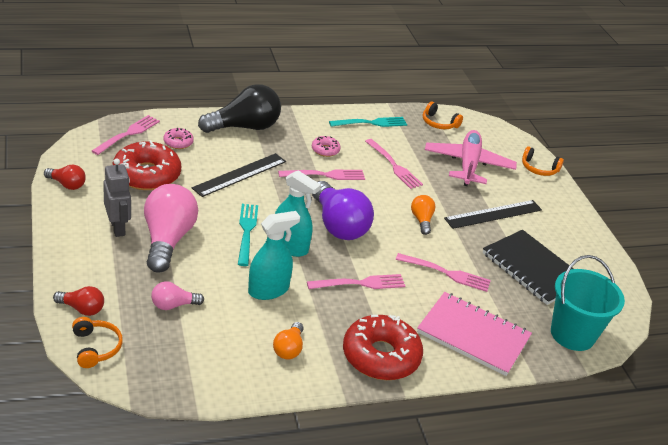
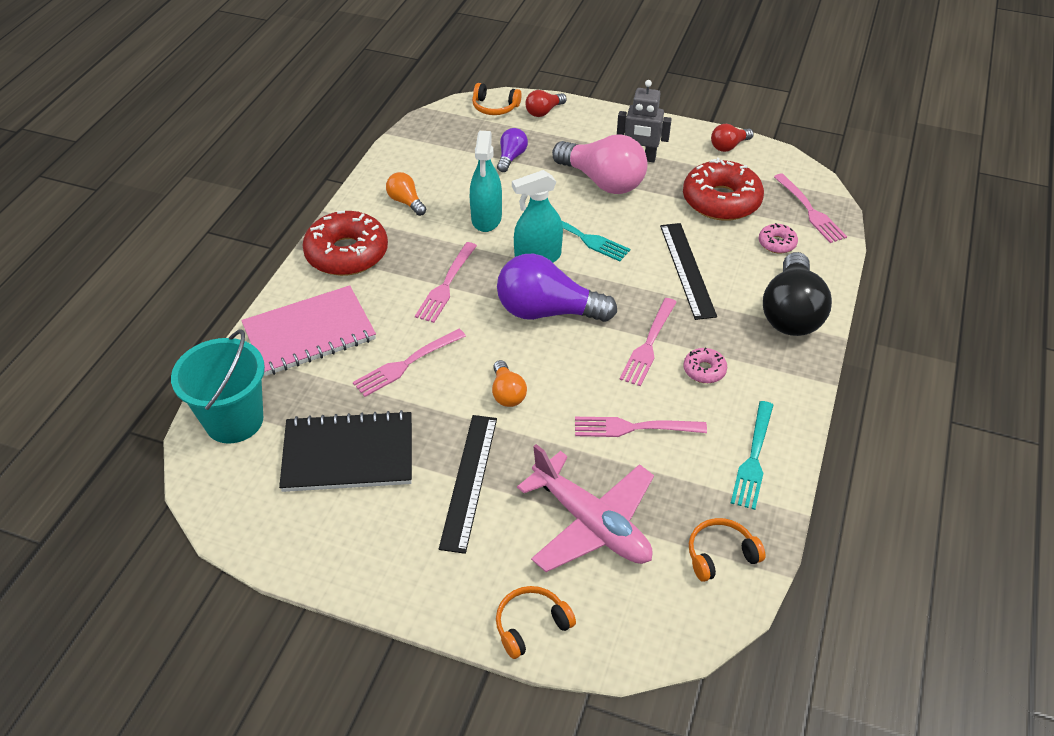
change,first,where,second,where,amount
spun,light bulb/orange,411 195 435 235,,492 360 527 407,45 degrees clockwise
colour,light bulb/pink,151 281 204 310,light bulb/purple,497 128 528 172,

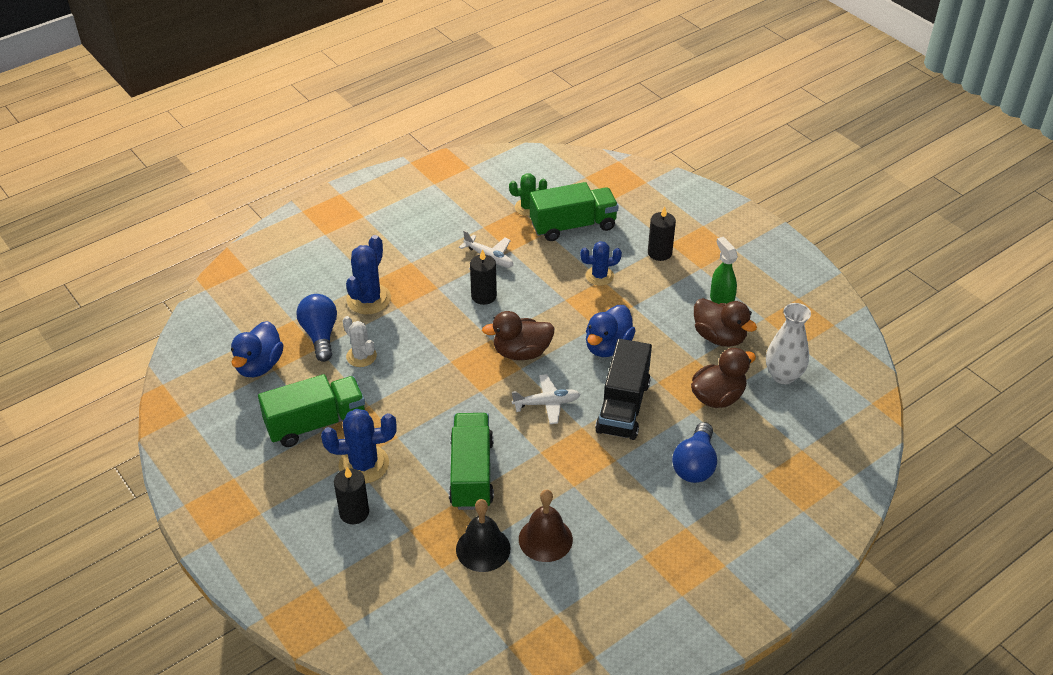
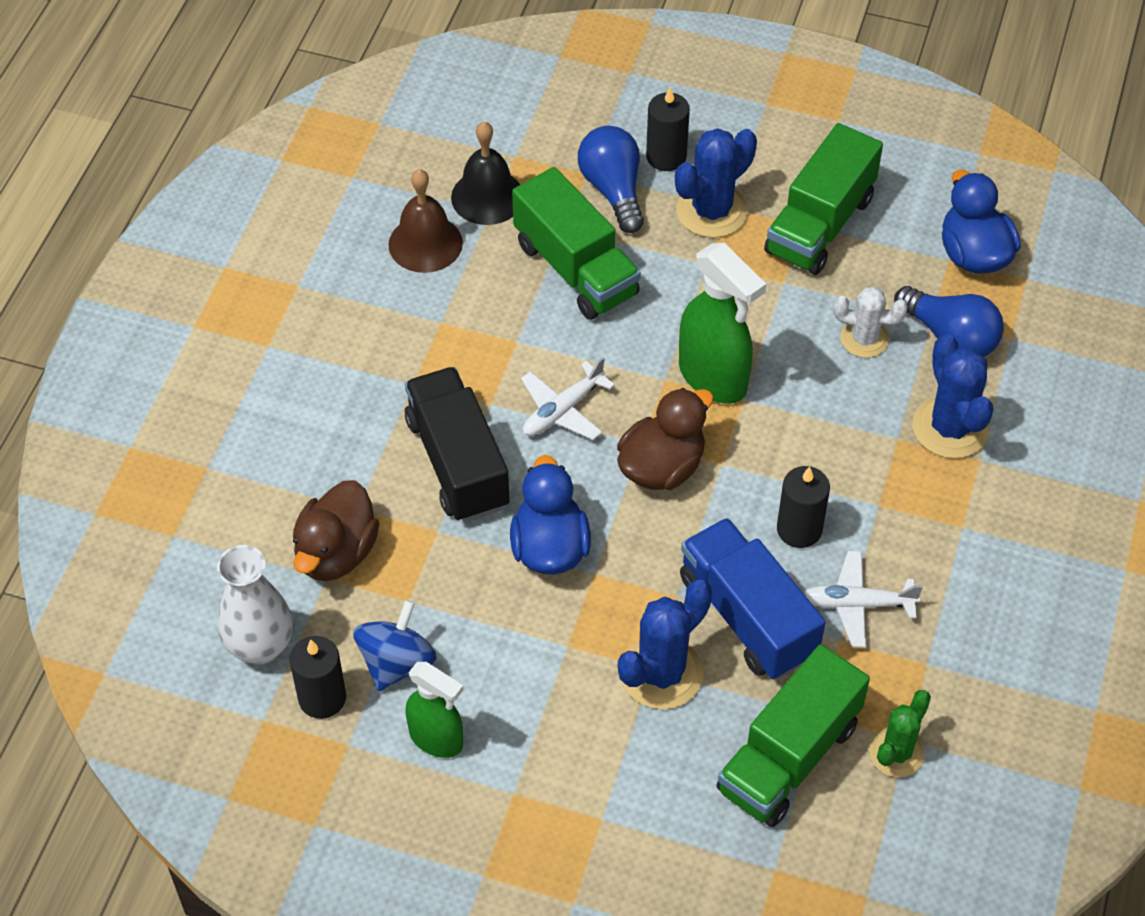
change,first,where,second,where,amount
relocated,candle/black,648 206 676 261,,289 636 346 719,
size,cactus/blue,580 241 622 286,,618 580 712 710,x1.53
exchanged,duck/brown,694 298 757 347,spinning top/blue,353 600 436 692,
relocated,light bulb/blue,672 422 717 483,,578 126 644 233,
appeared,,,spray bottle/green,679 243 766 404,
appeared,,,truck/blue,680 518 825 679,

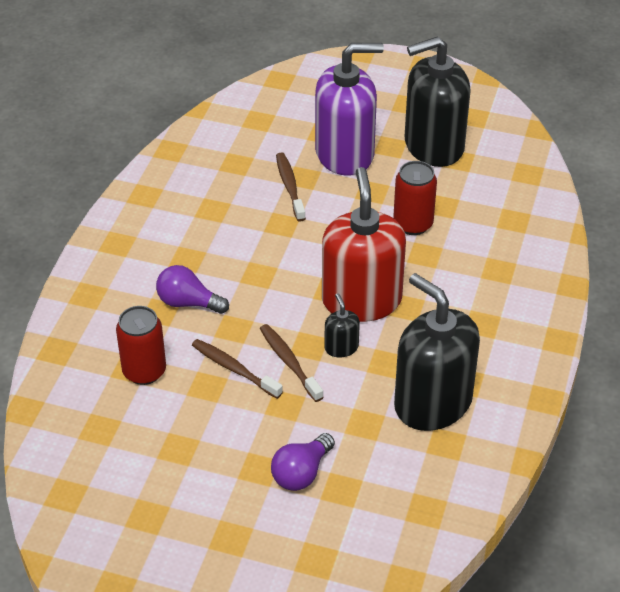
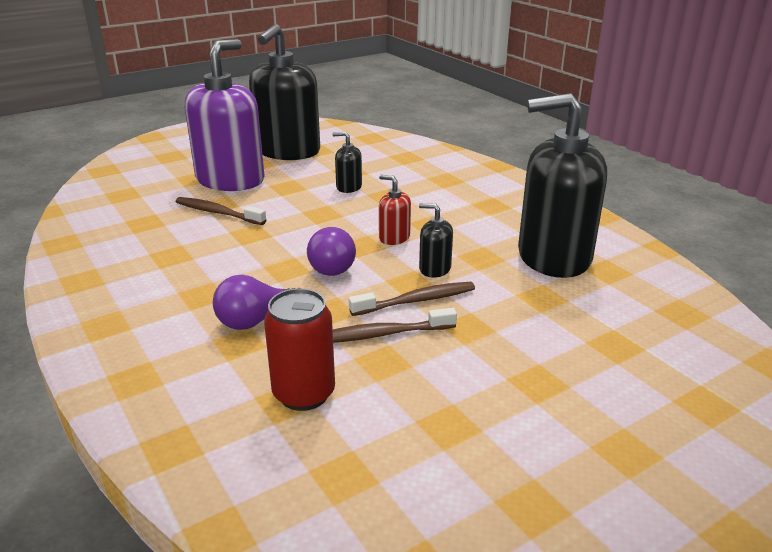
change,first,where,second,where,amount
exchanged,can/red,393 161 437 235,soap dispenser/black,332 132 362 193,
size,soap dispenser/red,322 167 406 322,,379 175 411 245,x0.42
spun,toothbrush/brown,260 324 324 402,,349 282 475 316,150 degrees clockwise
relocated,light bulb/purple,271 433 335 491,,307 227 356 276,

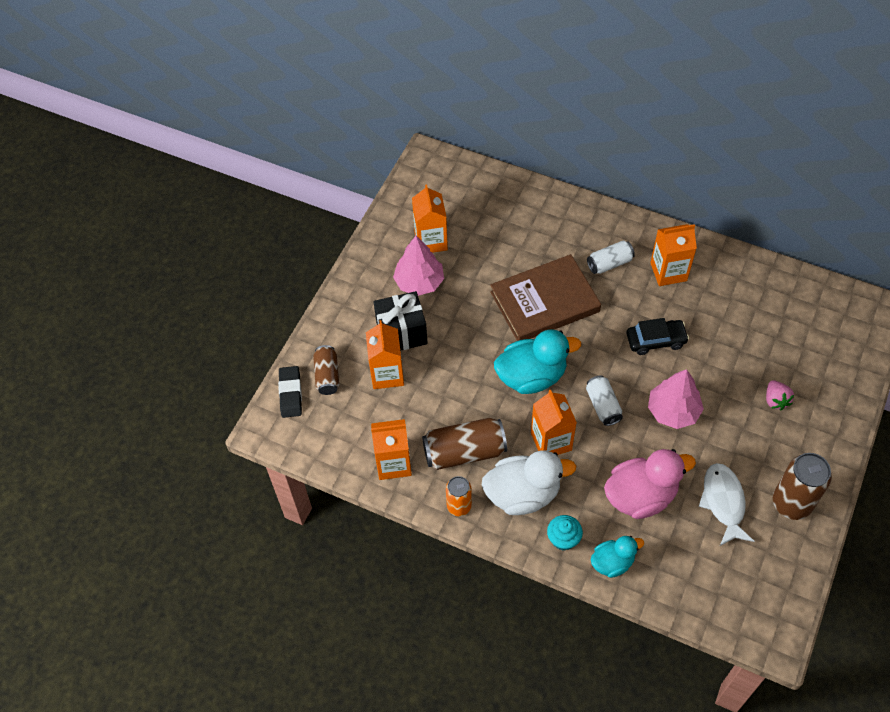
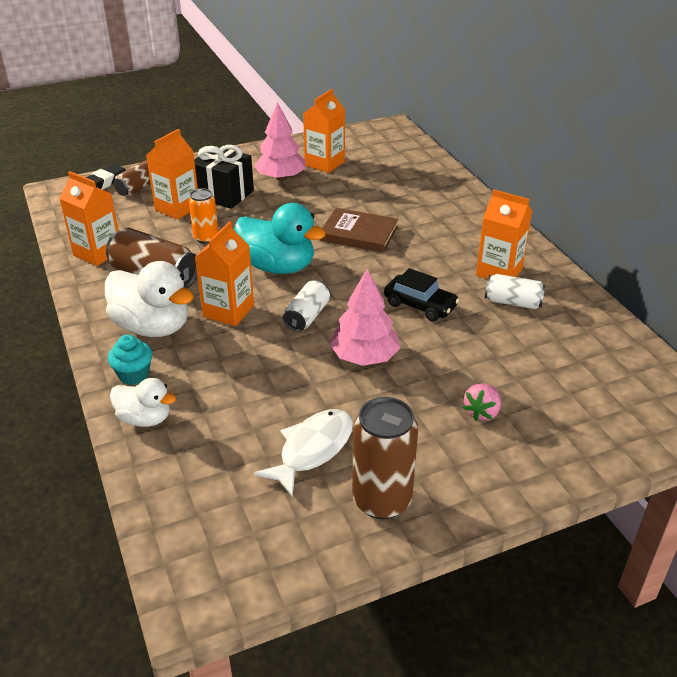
change,first,where,second,where,amount
relocated,can/white,587 240 635 274,,485 274 546 309,
size,book/brown,490 254 601 341,,320 208 398 253,x0.66
missing,duck/pink,604 449 696 519,,,
relocated,can/orange,446 476 472 516,,189 188 219 243,
colour,duck/turquoise,591 536 644 578,duck/white,110 378 176 427,

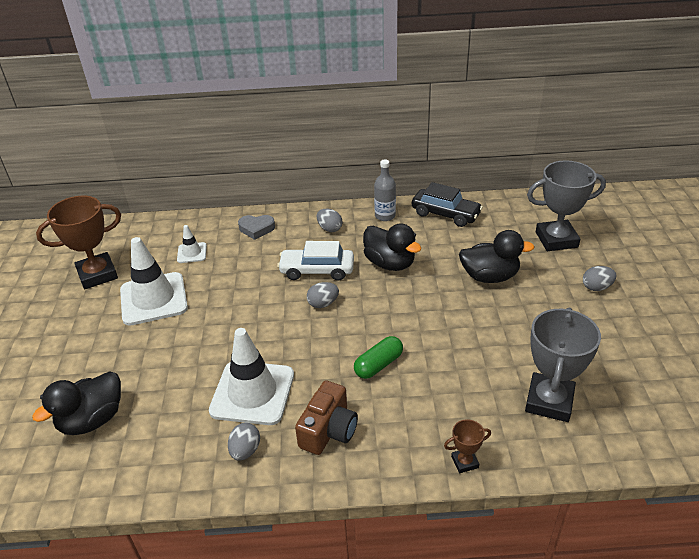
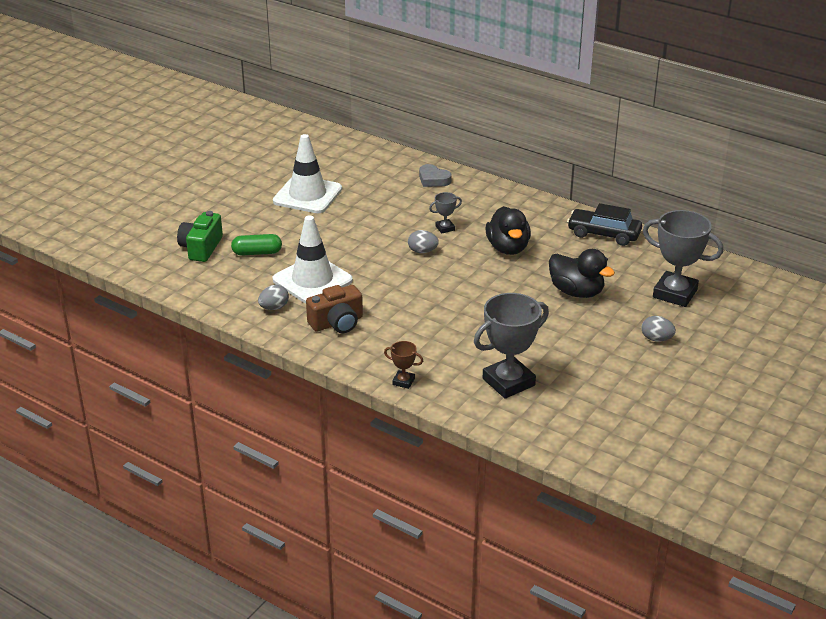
change,first,where,second,where,amount
missing,bottle/grey,374 159 396 221,,,
spun,car/black,412 182 483 227,,567 203 642 246,135 degrees clockwise
missing,trophy/brown,36 196 121 289,,,
missing,egg/grey,317 209 342 232,,,
missing,traffic cone/white,177 225 207 263,,,
exchanged,car/white,277 241 354 281,trophy/grey,429 192 462 234,
relocated,capsule/green,354 336 403 379,,231 234 282 256,
exchanged,duck/black,32 371 121 435,camera/green,177 211 223 262,

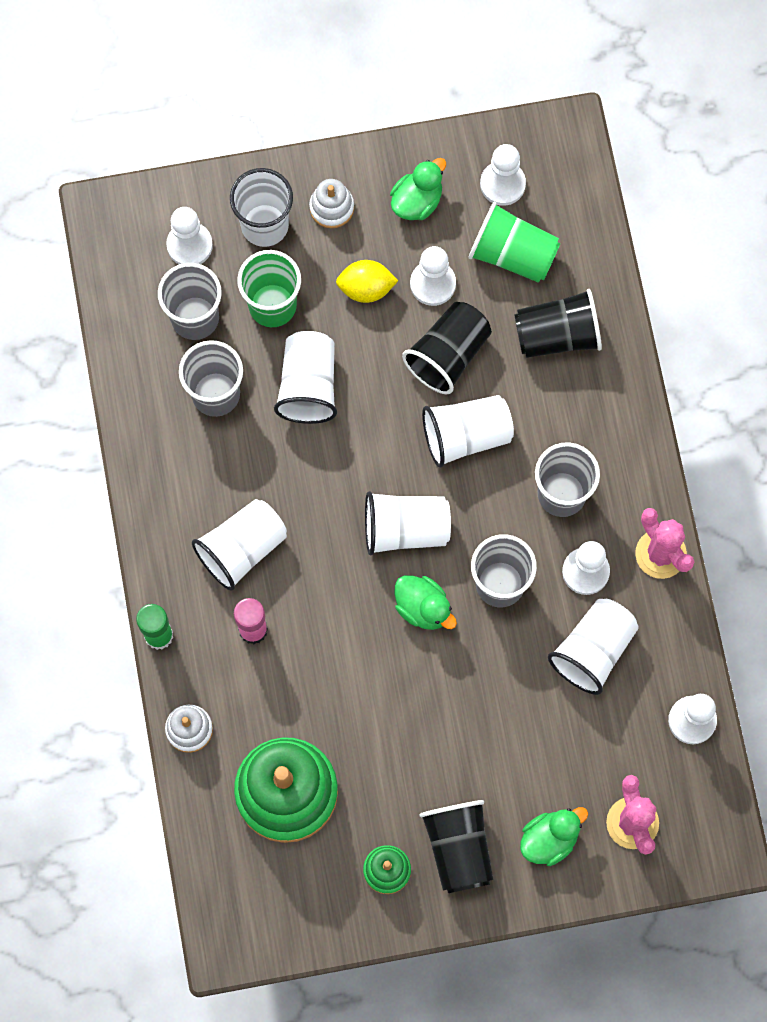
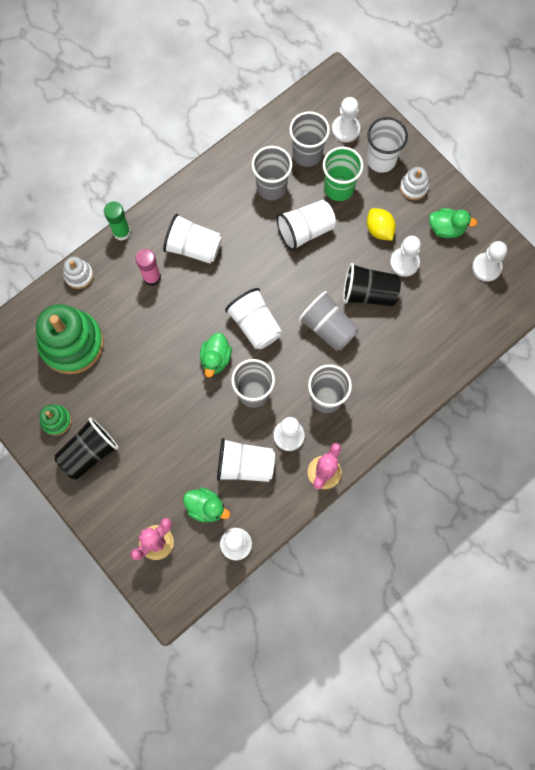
change,first,where,second,where,amount
missing,cup/green,468 202 560 283,,,
missing,cup/black,514 289 602 358,,,
colour,cup/white,422 395 514 468,cup/grey,298 291 359 351,
relocated,duck/green,520 807 588 866,,183 488 230 522,

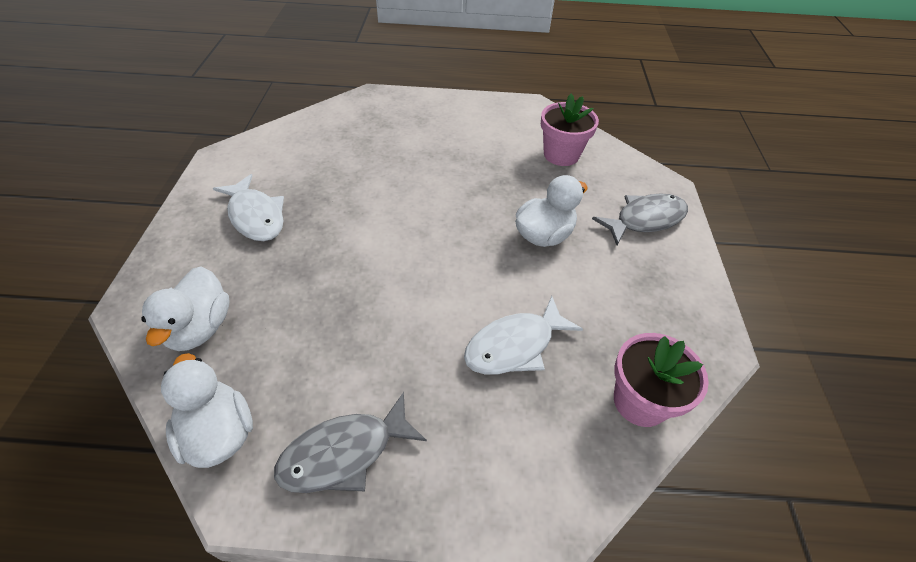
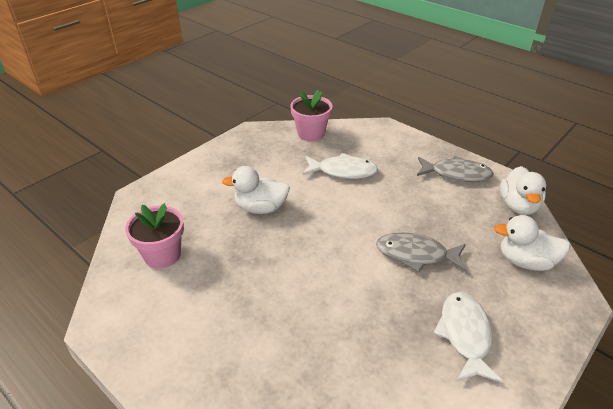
change,first,where,second,where,amount
relocated,fish/grey,592 193 688 245,,376 232 467 273,
spun,duck/white,141 266 230 351,,494 215 571 271,120 degrees counterclockwise

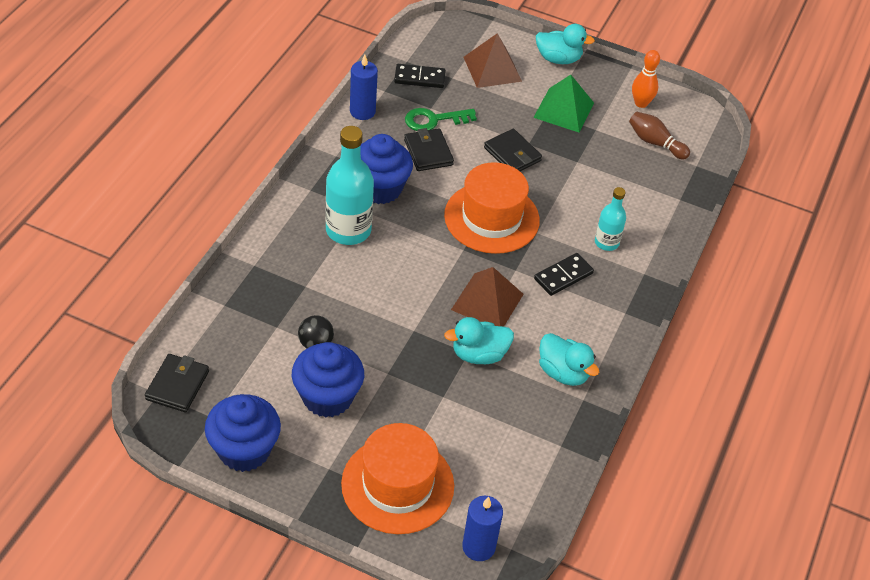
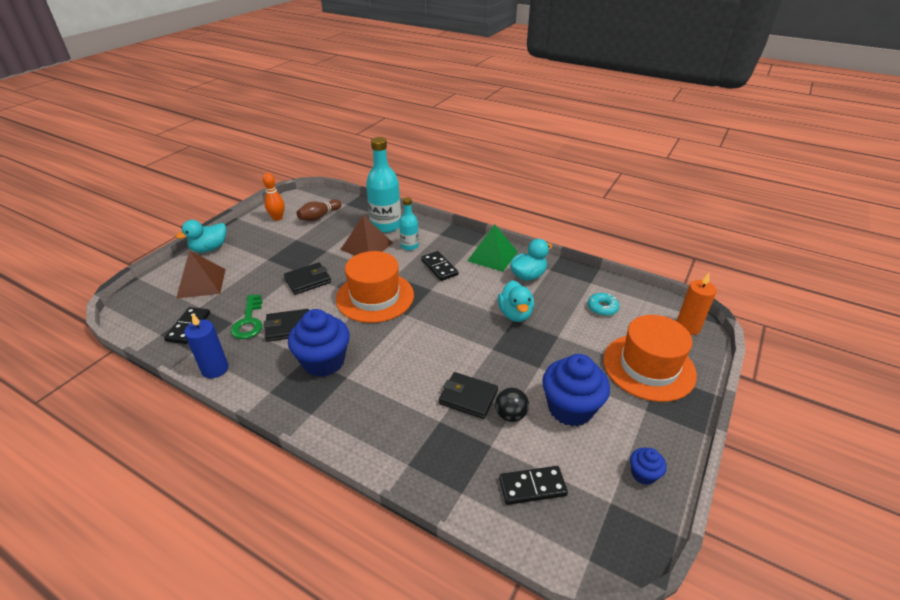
change,first,where,second,where,amount
spun,duck/turquoise,536 24 595 64,,176 220 226 253,150 degrees counterclockwise
relocated,pyramid/green,533 75 594 132,,467 225 518 272,
relocated,bottle/turquoise,325 126 374 245,,366 137 401 233,
relocated,pyramid/brown,451 267 524 327,,340 215 393 255,
relocated,wallet/black,145 354 209 412,,439 372 498 419,
size,cupcake/blue,205 394 281 472,,630 447 667 485,x0.48
colour,candle/blue,462 496 503 561,candle/orange,677 273 717 335,
appeared,,,donut/turquoise,588 293 619 316,
appeared,,,domino/black,499 466 568 505,

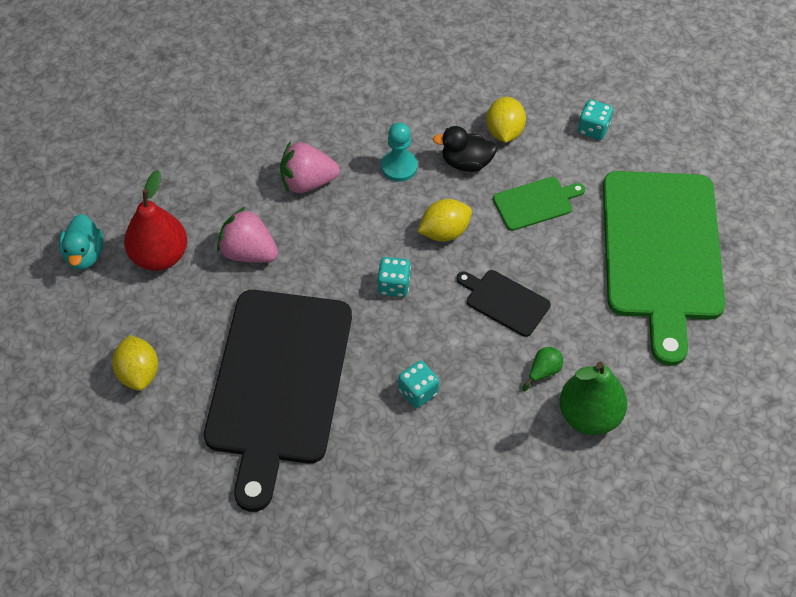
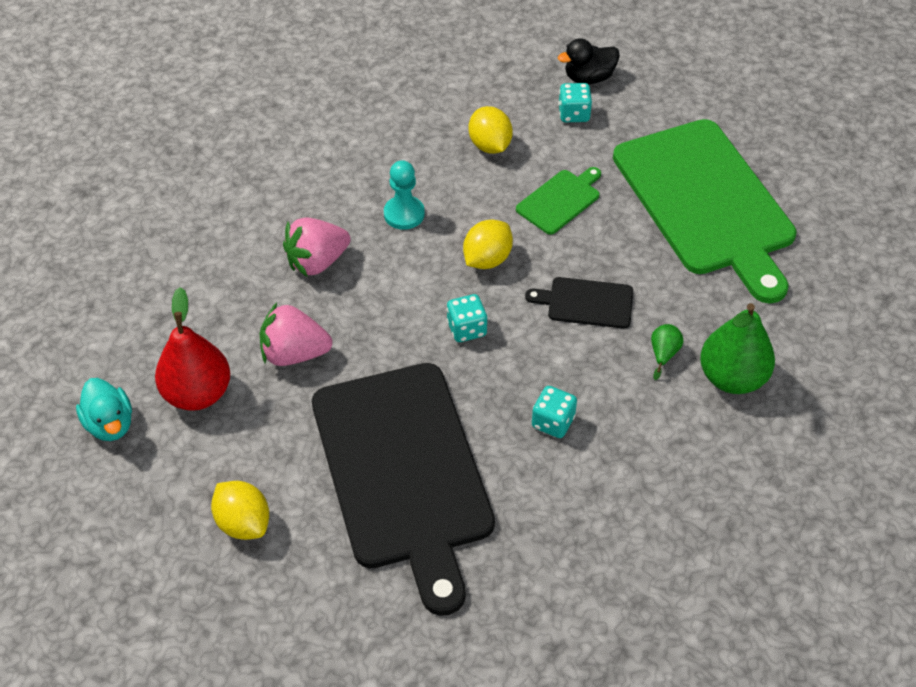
change,first,where,second,where,amount
relocated,duck/black,433 126 497 172,,558 38 620 84,

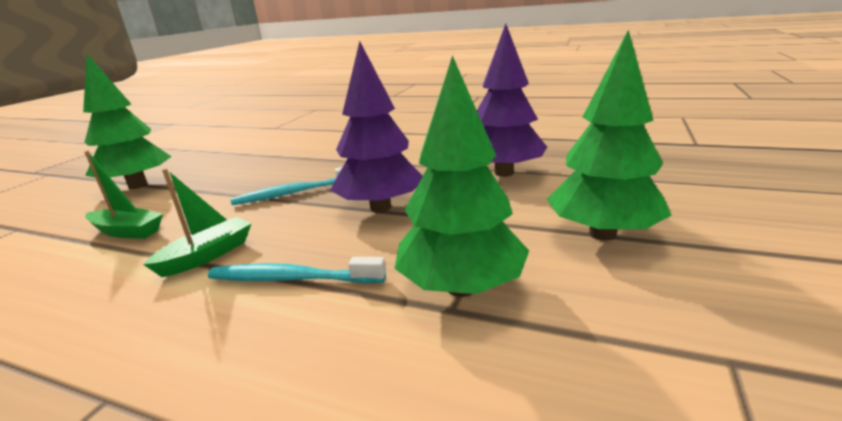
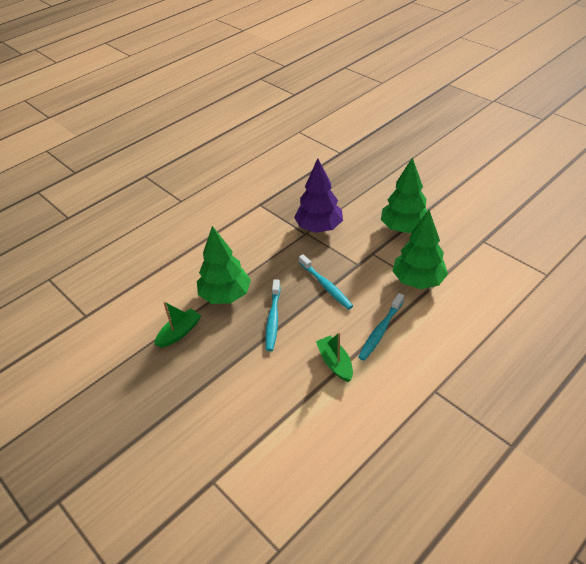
change,first,where,second,where,amount
exchanged,tree/purple,330 41 423 212,toothbrush/turquoise,299 254 353 310,
relocated,tree/green,83 54 172 189,,197 226 251 304,
relocated,boat/green,84 151 163 239,,154 301 201 348,

